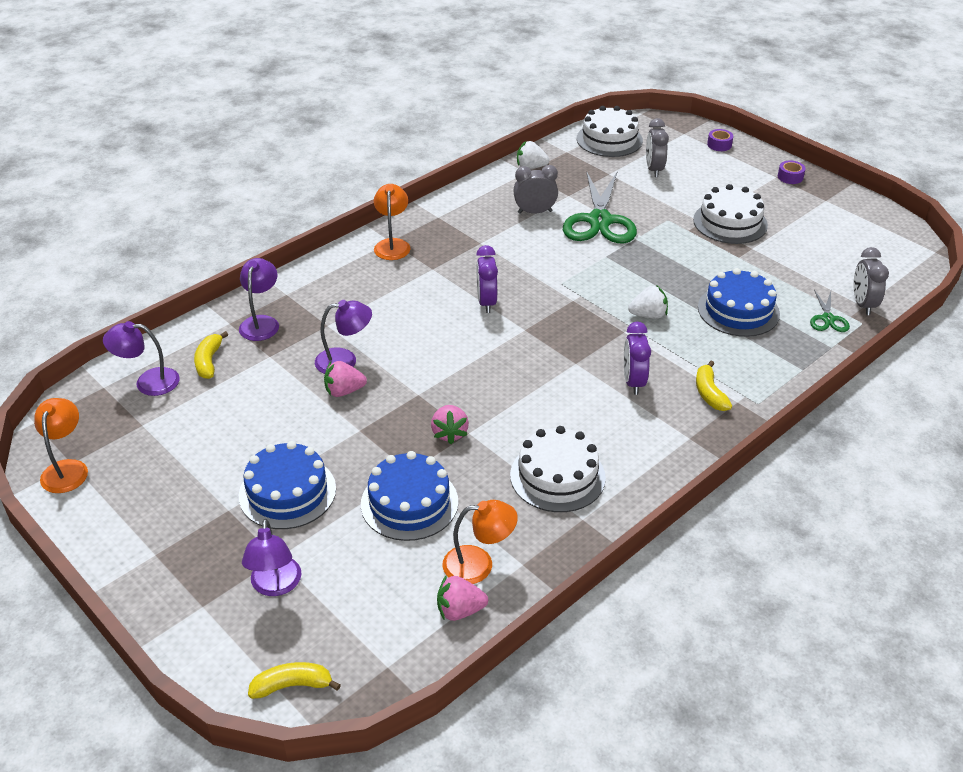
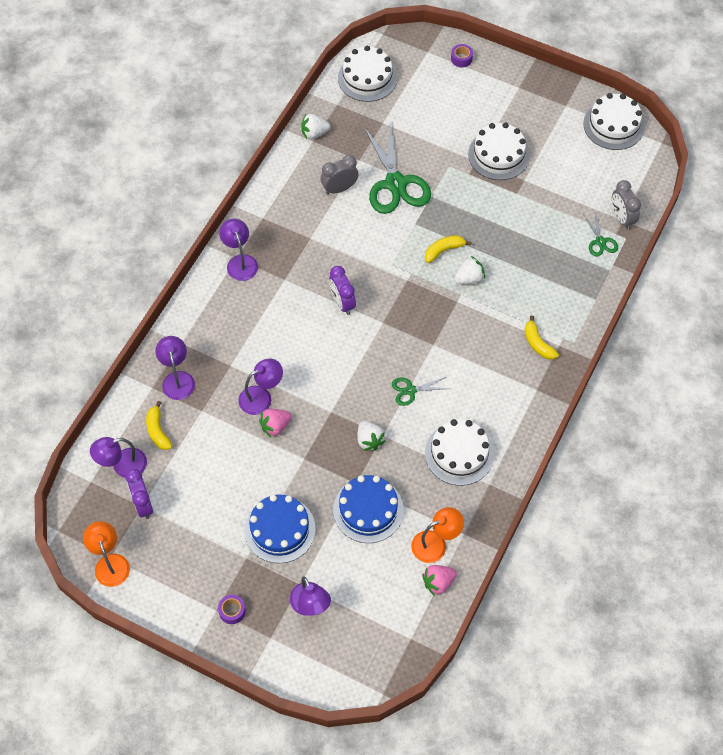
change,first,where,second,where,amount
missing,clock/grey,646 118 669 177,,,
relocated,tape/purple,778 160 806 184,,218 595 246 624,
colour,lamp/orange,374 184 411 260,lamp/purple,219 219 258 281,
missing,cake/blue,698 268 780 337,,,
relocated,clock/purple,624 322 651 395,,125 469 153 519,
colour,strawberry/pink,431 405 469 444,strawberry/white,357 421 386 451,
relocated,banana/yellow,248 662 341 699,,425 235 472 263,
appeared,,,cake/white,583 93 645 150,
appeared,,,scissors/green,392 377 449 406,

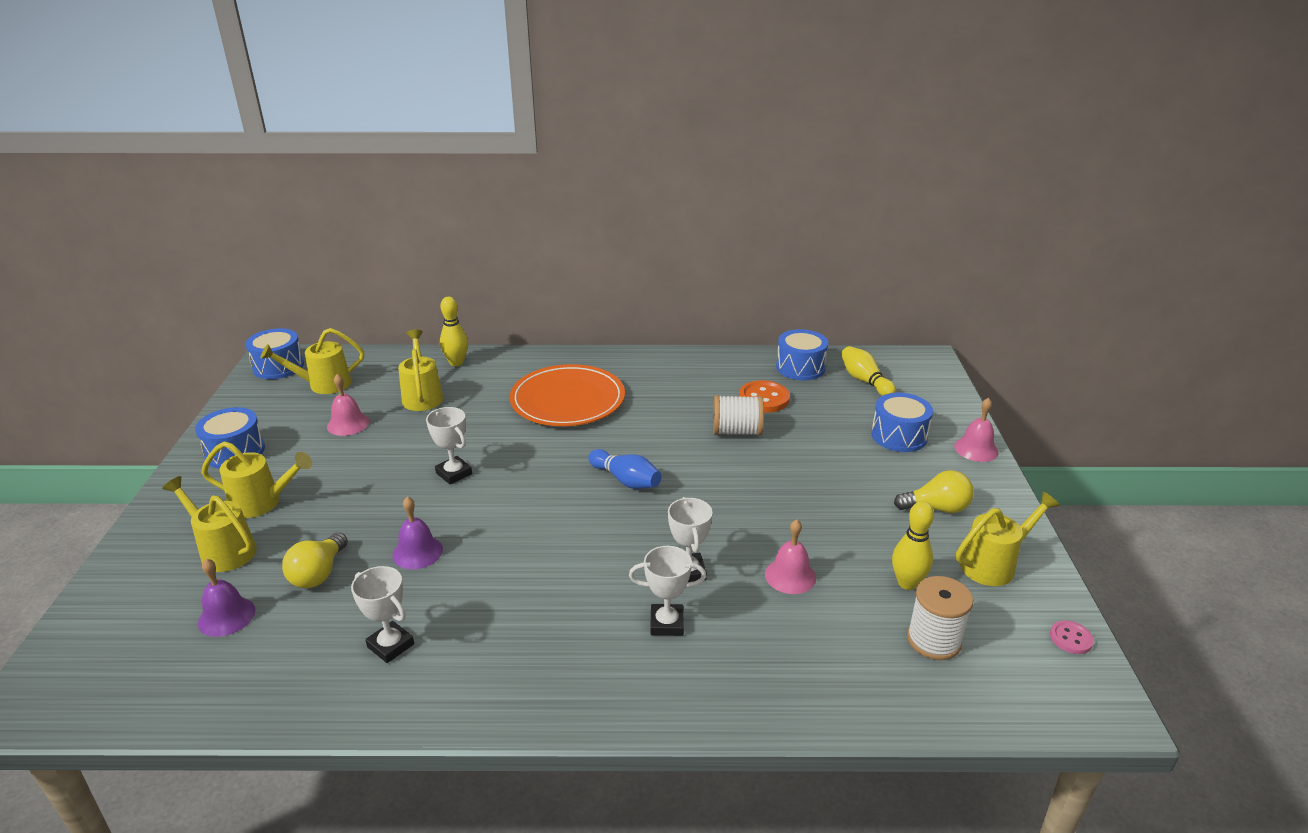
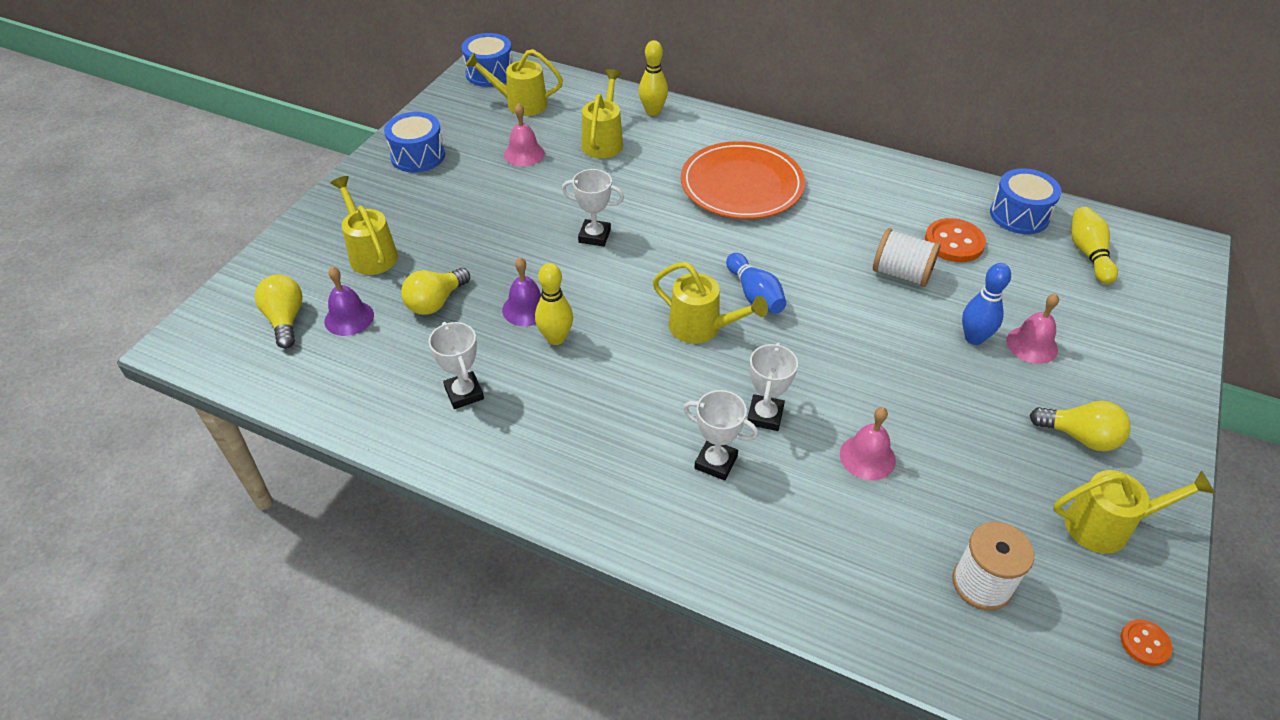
change,first,where,second,where,amount
missing,drum/blue,871 393 933 452,,,
relocated,bell/pink,954 398 999 462,,1006 293 1059 364,
spun,trophy/white,426 407 472 485,,562 169 624 246,60 degrees counterclockwise
relocated,watering can/yellow,201 441 312 518,,653 262 768 343,
relocated,bowling pin/yellow,892 501 934 590,,535 263 573 345,
colour,button/pink,1050 621 1094 654,button/orange,1120 619 1172 666,
appeared,,,bowling pin/blue,962 263 1011 345,
appeared,,,light bulb/yellow,255 275 303 349,

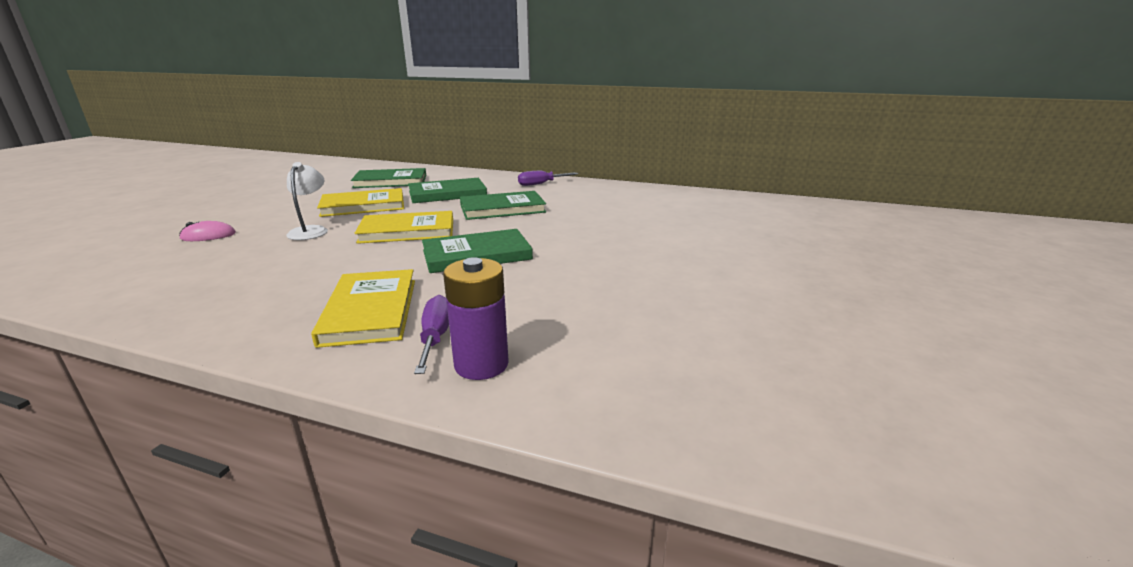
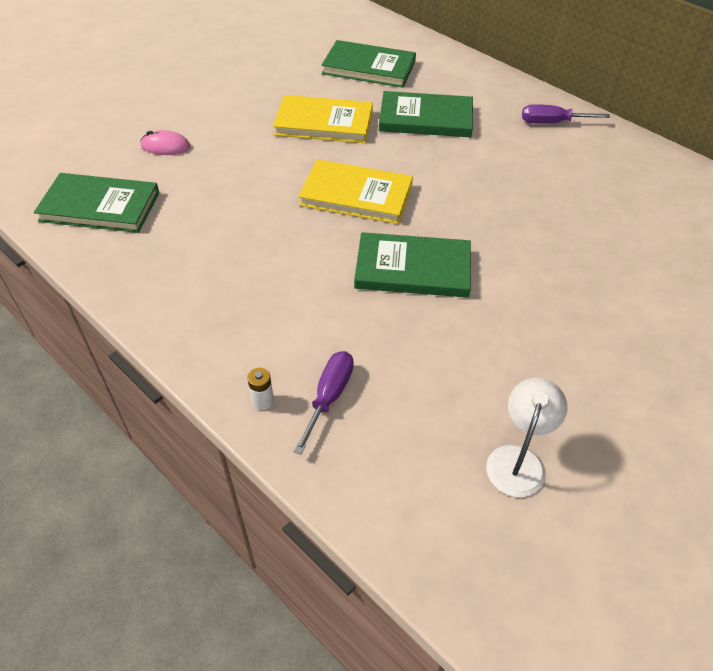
change,first,where,second,where,amount
relocated,lamp/white,286 162 328 240,,486 378 568 497,
relocated,book/green,460 191 546 220,,34 173 159 233,
missing,battery/purple,443 257 509 380,,,
missing,book/yellow,311 269 415 348,,,
appeared,,,battery/white,247 368 274 410,

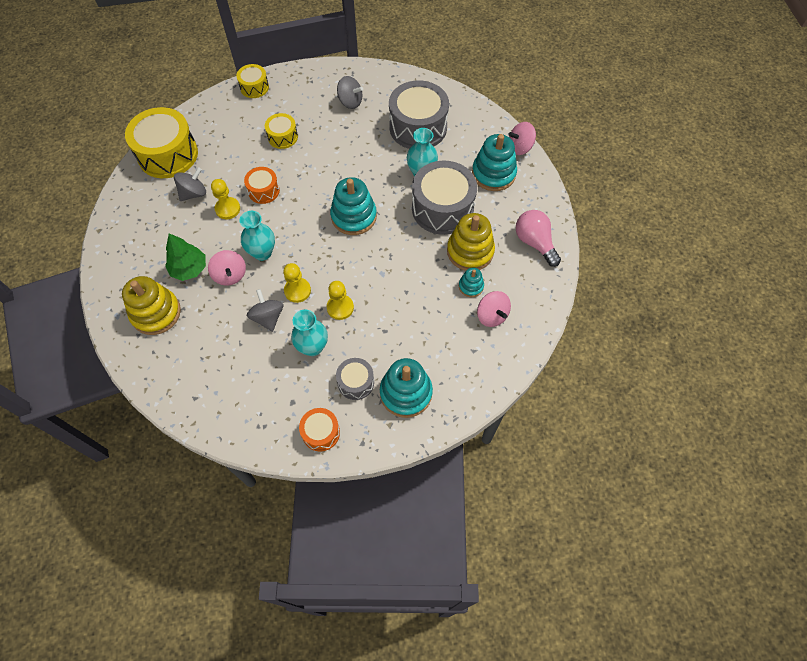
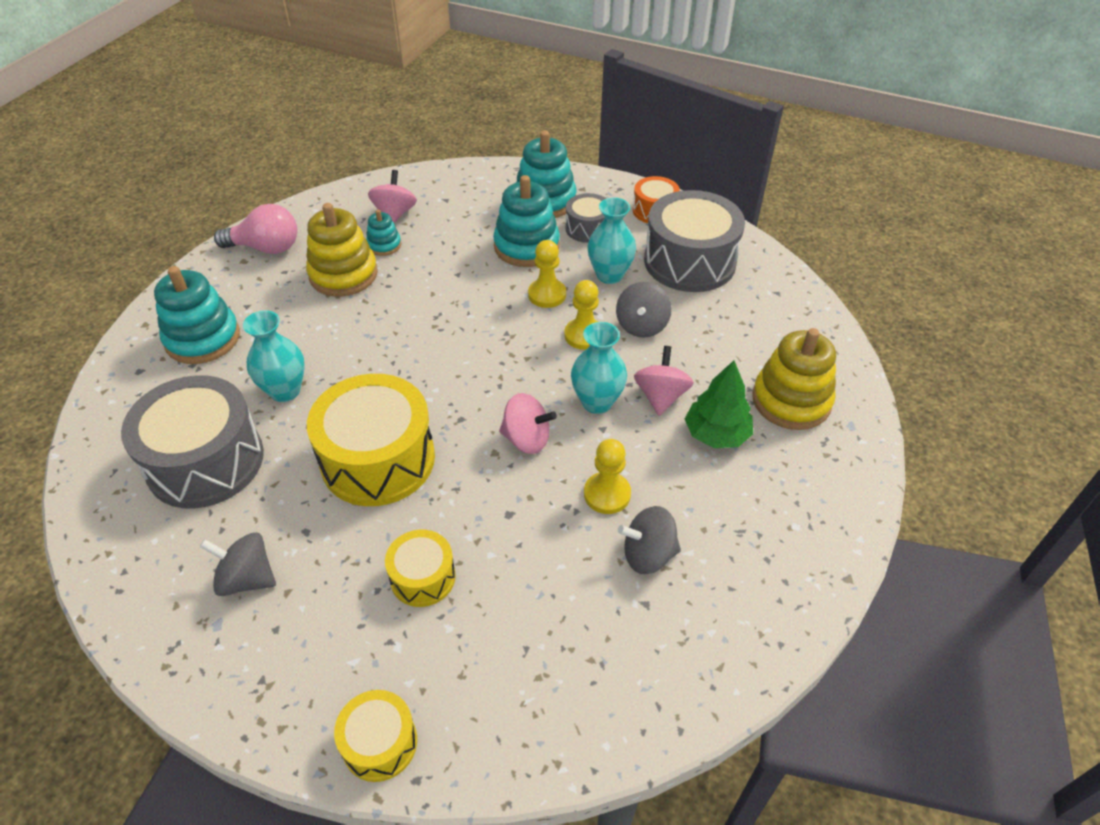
change,first,where,second,where,amount
spun,spinning top/grey,337 76 363 109,,200 532 276 596,45 degrees counterclockwise
relocated,drum/yellow,125 107 198 178,,307 374 435 506,
relocated,spinning top/pink,508 122 536 155,,499 393 557 454,
relocated,drum/grey,412 161 477 235,,644 190 745 292,
missing,drum/orange,244 167 280 204,,,
relocated,stacking toy/turquoise,330 177 377 235,,493 175 560 267,
spun,light bulb/pink,516 210 561 267,,214 204 298 254,90 degrees counterclockwise

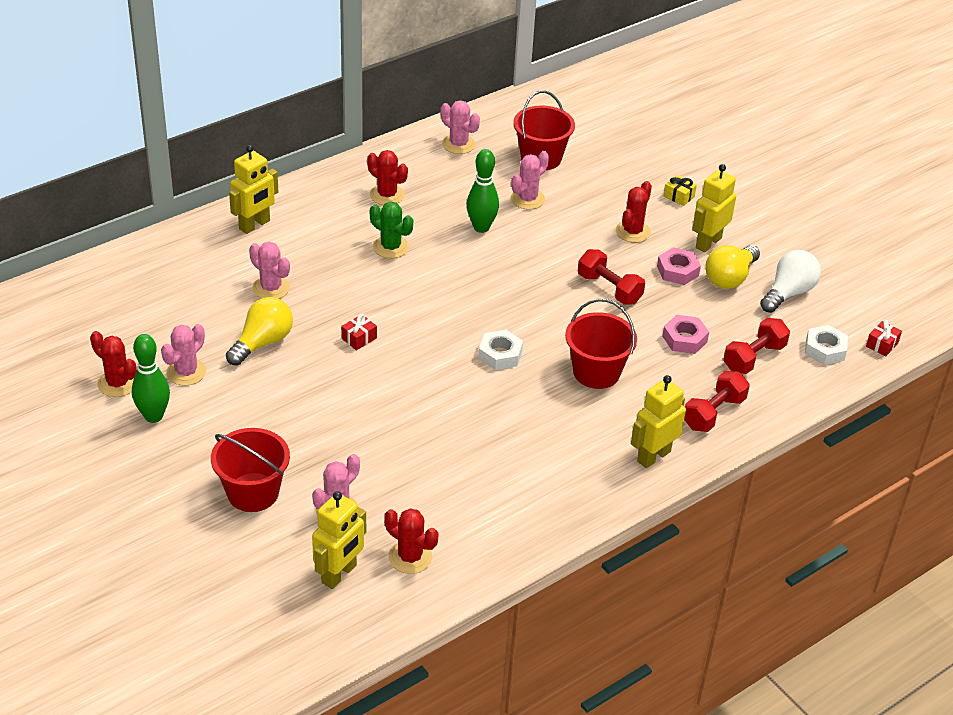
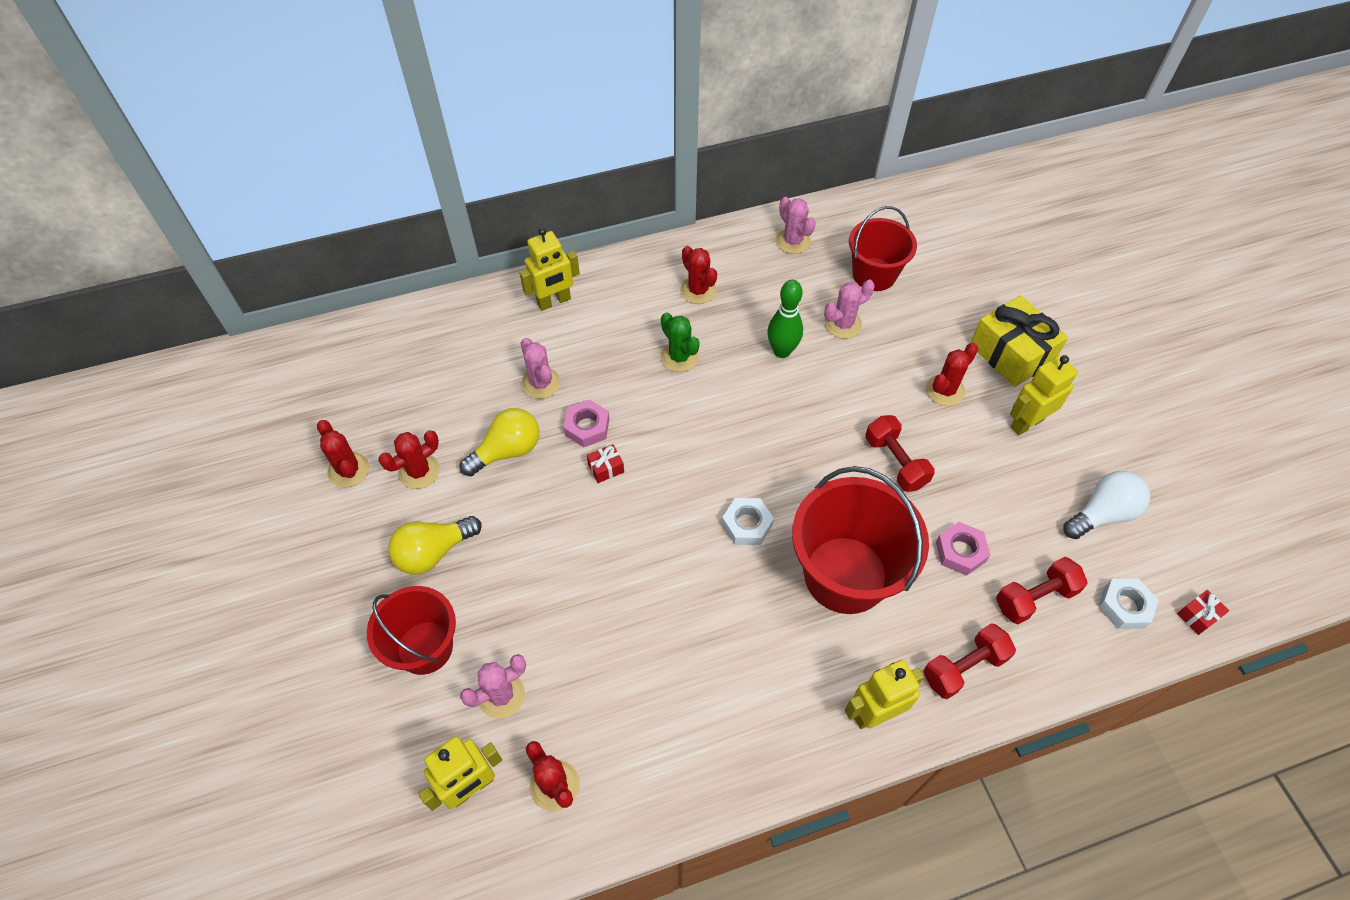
change,first,where,second,where,amount
size,gift/yellow,664 175 697 206,,970 295 1068 387,x2.38
relocated,light bulb/yellow,705 245 760 289,,388 516 482 575,
relocated,nut/pink,657 247 701 285,,564 400 609 447,
size,bucket/red,565 299 637 389,,792 466 929 614,x1.57
colour,cactus/pink,161 324 206 386,cactus/red,378 430 440 489,
missing,bowling pin/green,132 334 170 423,,,

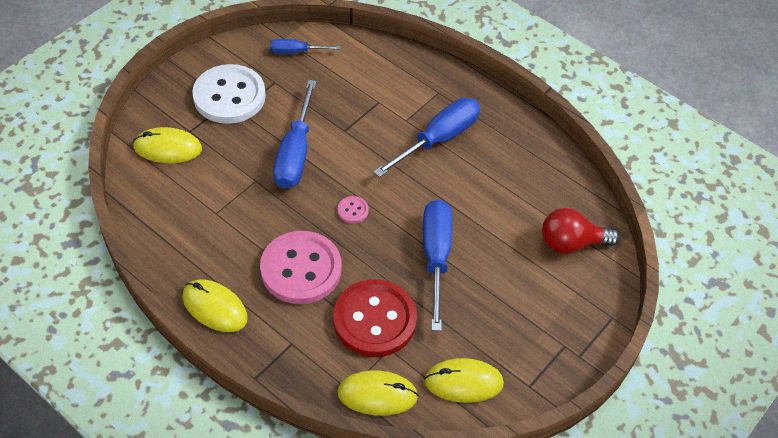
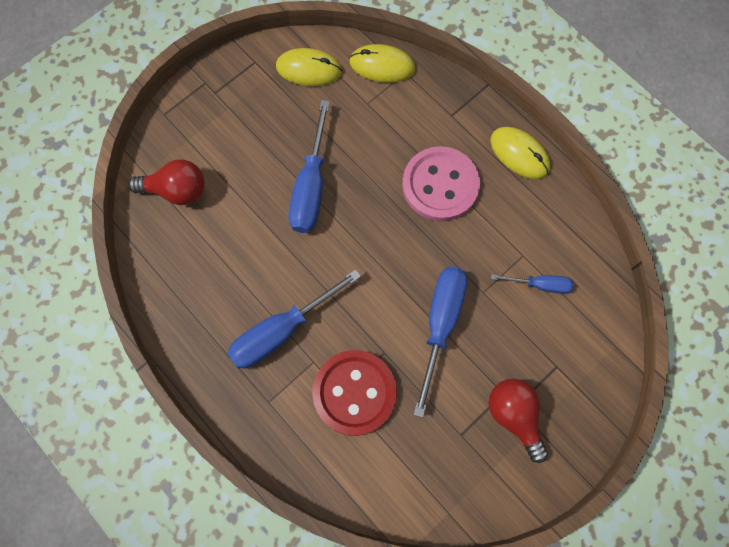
change,first,where,second,where,amount
relocated,screwdriver/blue,270 39 340 54,,491 274 574 294,
exchanged,button/white,192 64 266 124,light bulb/red,489 379 548 463,
missing,mouse/yellow,133 127 202 163,,,
missing,button/pink,338 196 369 223,,,
relocated,button/red,333 279 417 357,,313 350 397 436,

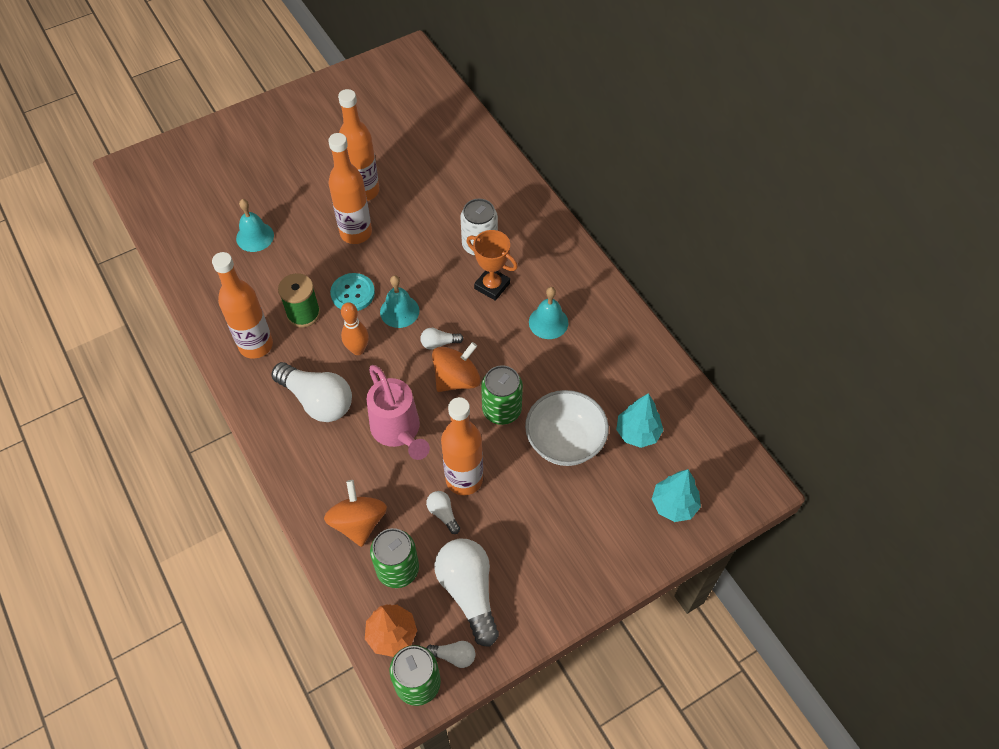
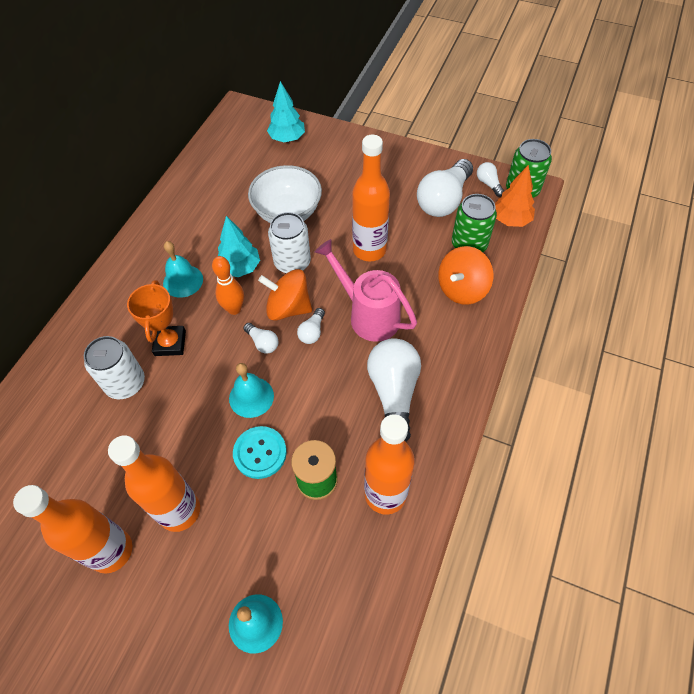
change,first,where,second,where,amount
relocated,bowling pin/orange,341 302 369 355,,212 256 244 315,
spun,watering can/pink,366 365 430 460,,315 239 417 342,75 degrees counterclockwise
colour,can/green,481 365 523 425,can/white,268 212 311 274,
relocated,tree/turquoise,616 393 663 448,,218 216 260 277,
relocated,light bulb/white,426 491 460 534,,297 308 325 344,

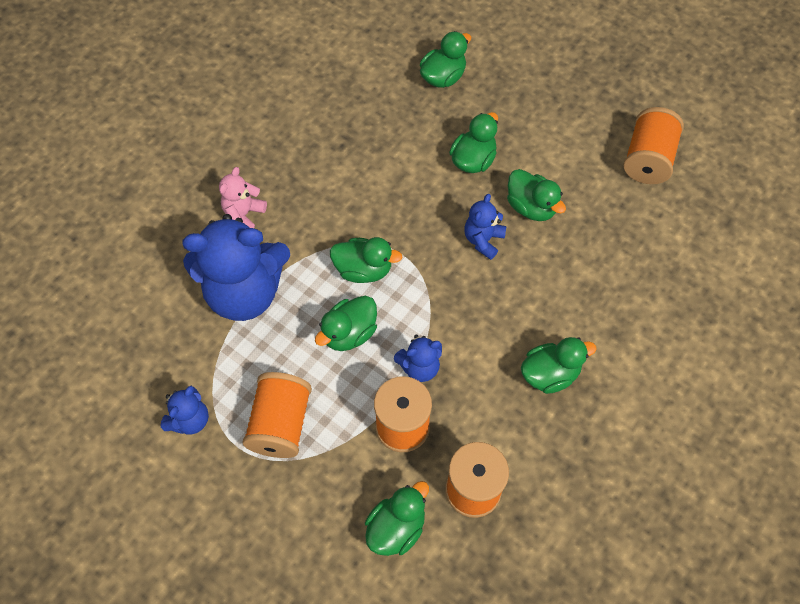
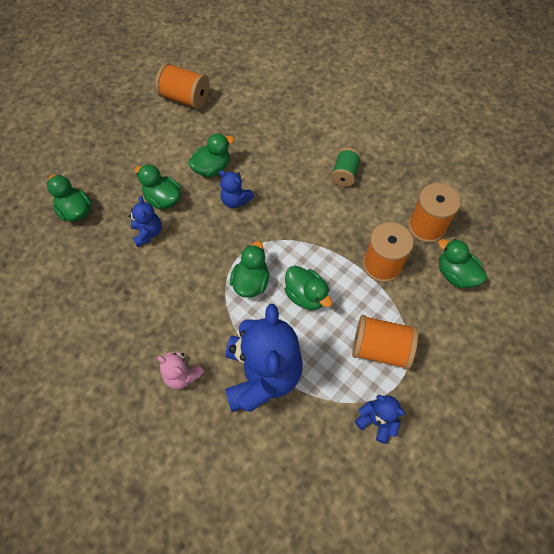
change,first,where,second,where,amount
relocated,teddy bear/blue,394 335 442 382,,128 196 161 247,
exchanged,duck/green,521 337 597 394,spool/green,331 148 361 187,

